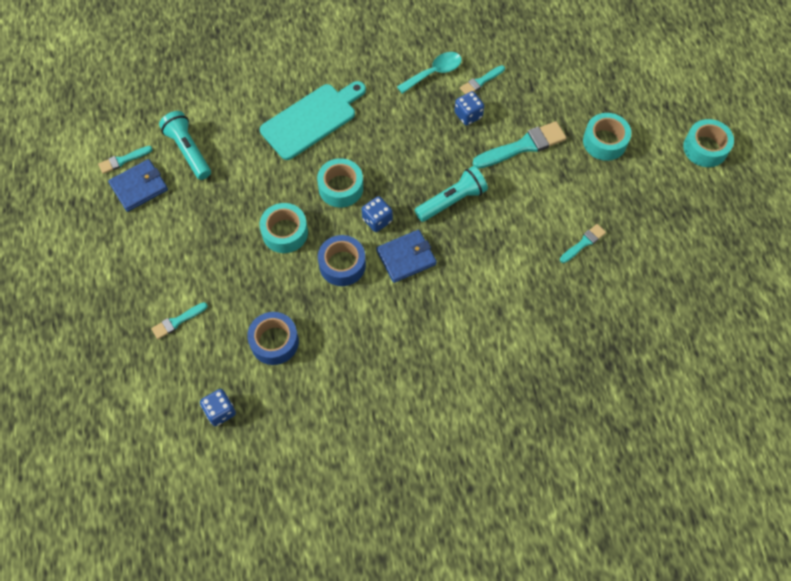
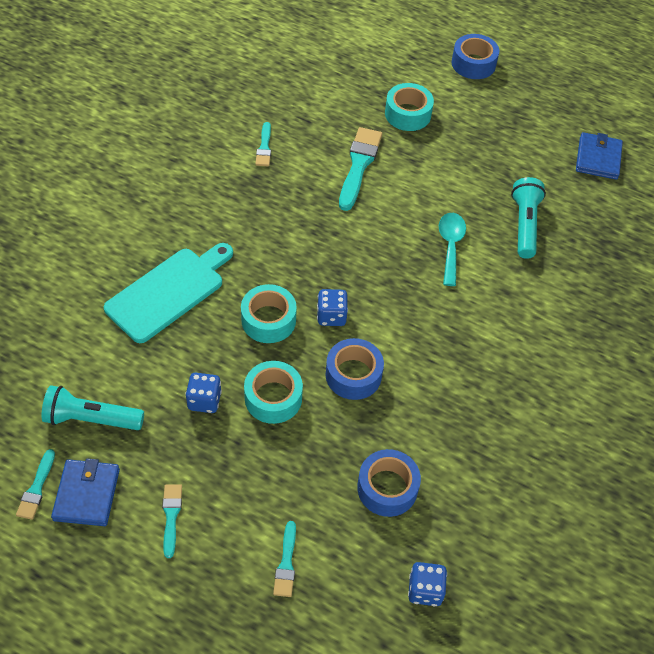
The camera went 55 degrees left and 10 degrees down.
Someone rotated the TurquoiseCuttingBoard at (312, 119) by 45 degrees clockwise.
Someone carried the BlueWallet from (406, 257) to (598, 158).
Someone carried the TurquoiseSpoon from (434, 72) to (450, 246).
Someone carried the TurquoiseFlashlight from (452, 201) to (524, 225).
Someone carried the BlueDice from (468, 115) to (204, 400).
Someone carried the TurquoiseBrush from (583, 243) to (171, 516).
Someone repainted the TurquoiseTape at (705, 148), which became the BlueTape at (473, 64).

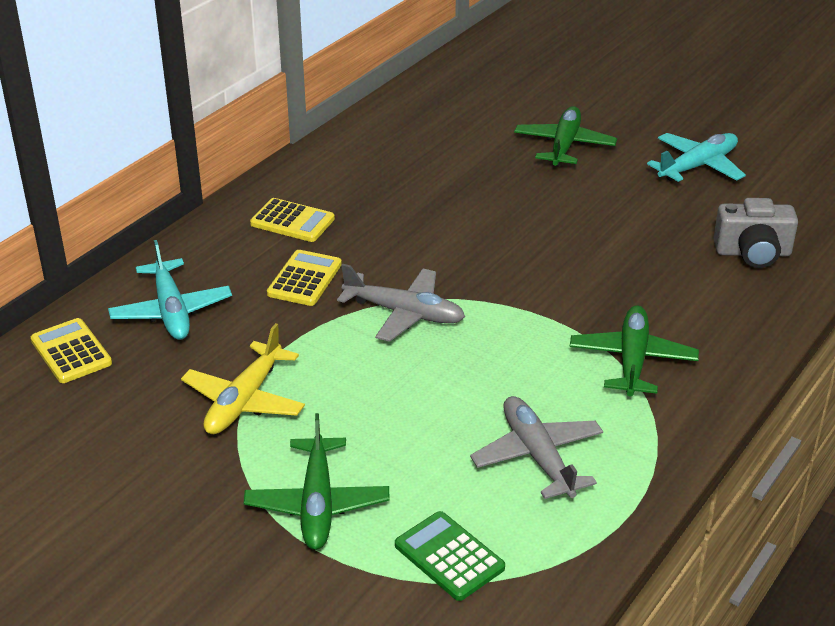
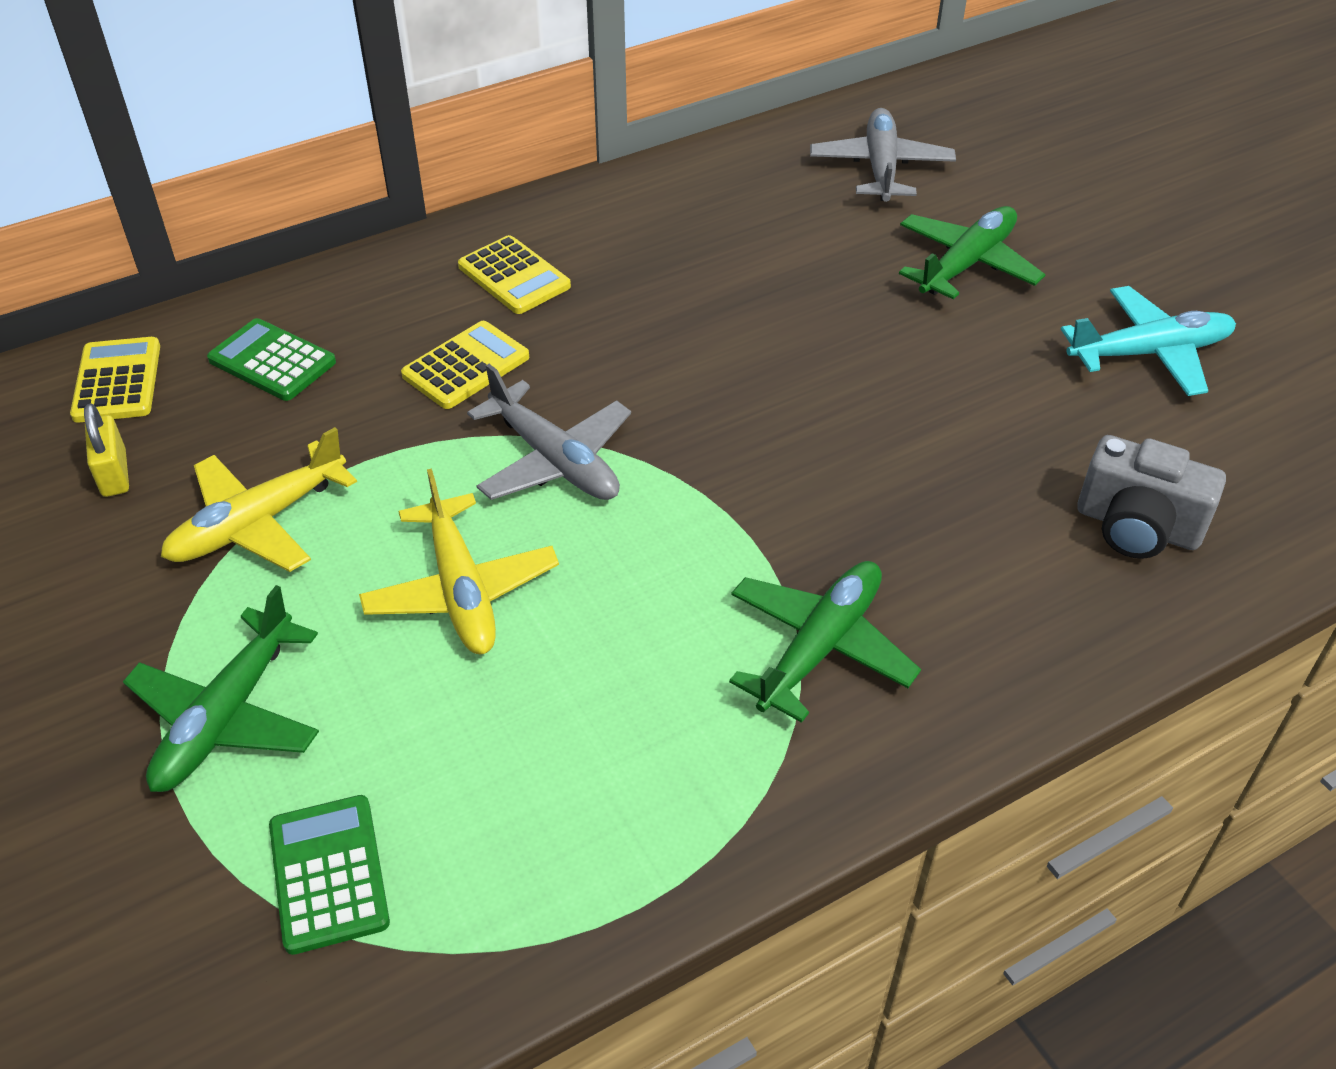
The camera went 25 degrees right and 10 degrees up.
Someone swapped the TurquoisePlane at (171, 311) for the GreenCalculator at (272, 361).
Someone carried the GreyPlane from (537, 456) to (881, 167).
Someone put down the YellowPadlock at (114, 473).
Someone put down the YellowPlane at (461, 590).

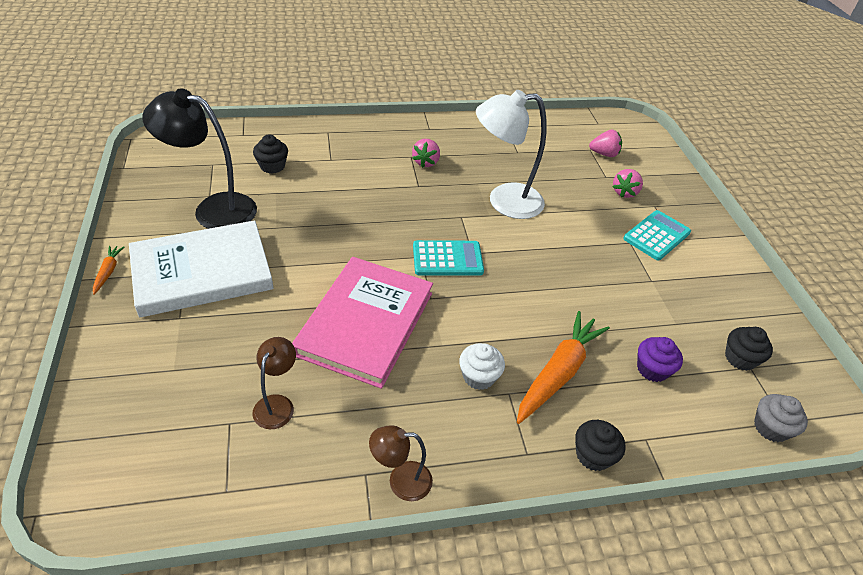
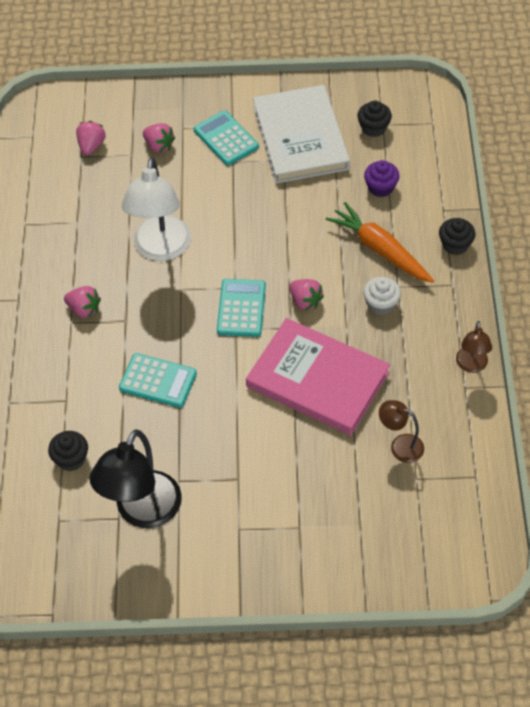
The camera went 75 degrees left and 10 degrees up.
Someone took away the OrangeCarrot at (108, 272).
Someone carried the WhiteBook from (202, 272) to (300, 138).
Someone took away the GreyCupcake at (770, 428).
Someone put down the TurquoiseCalculator at (158, 381).
Someone put down the PinkStrawberry at (305, 301).

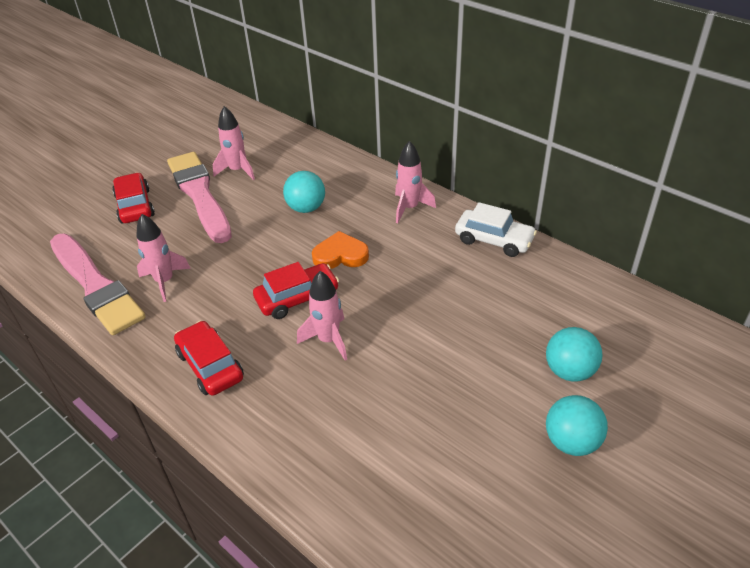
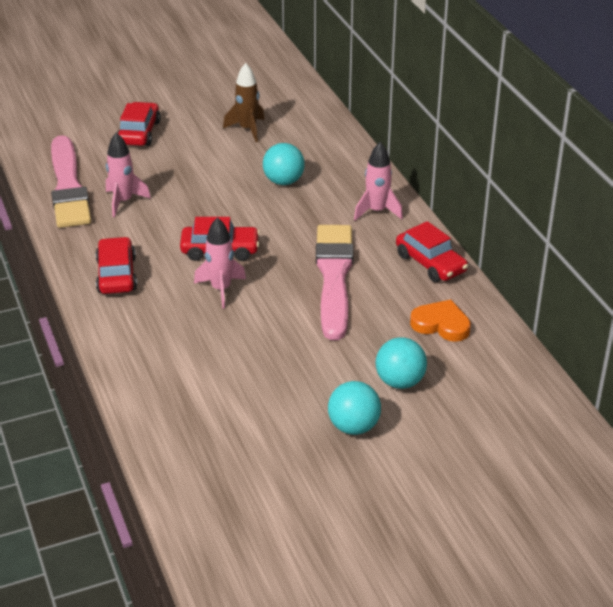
The camera went 25 degrees right and 5 degrees down.
Someone carried the PinkBrush from (199, 194) to (334, 277).
Someone repainted the PinkRocket at (237, 170), which became the BrownRocket at (247, 129).
Someone carried the OrangeHeart from (340, 255) to (441, 324).
Someone repainted the WhiteCar at (494, 240), which became the RedCar at (430, 263).

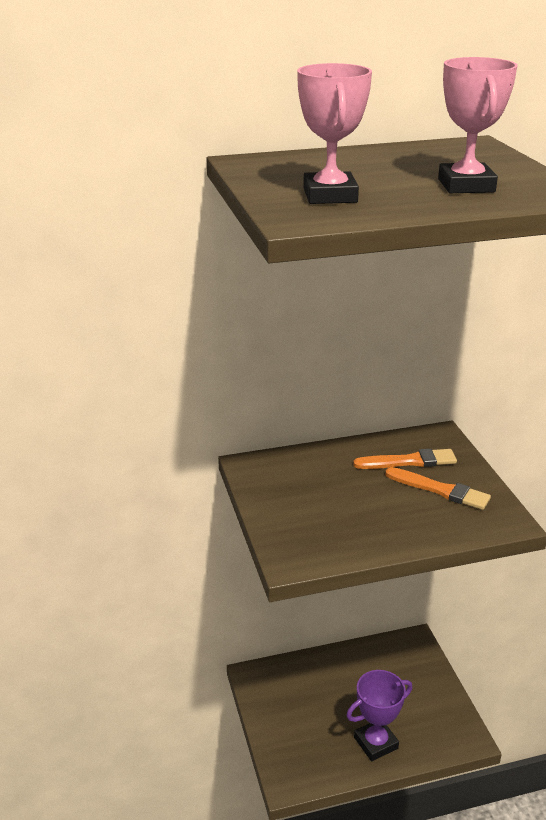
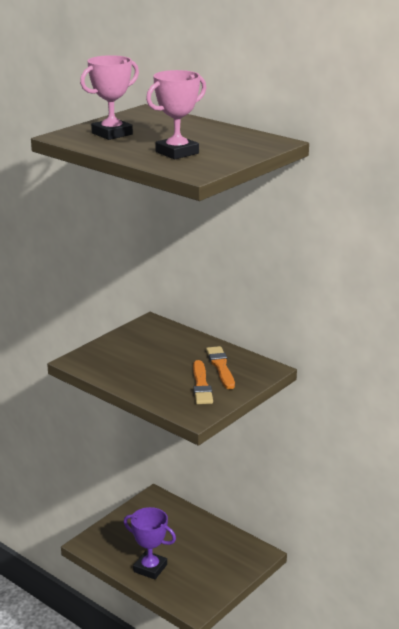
The camera went 55 degrees right and 5 degrees down.
Someone rotated the OrangeBrush at (409, 461) by 150 degrees counterclockwise.

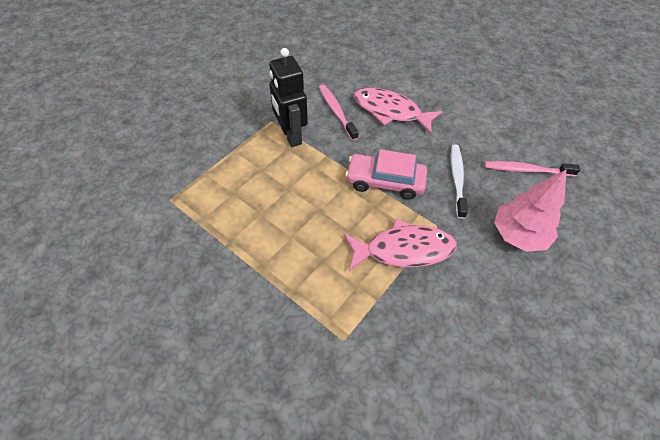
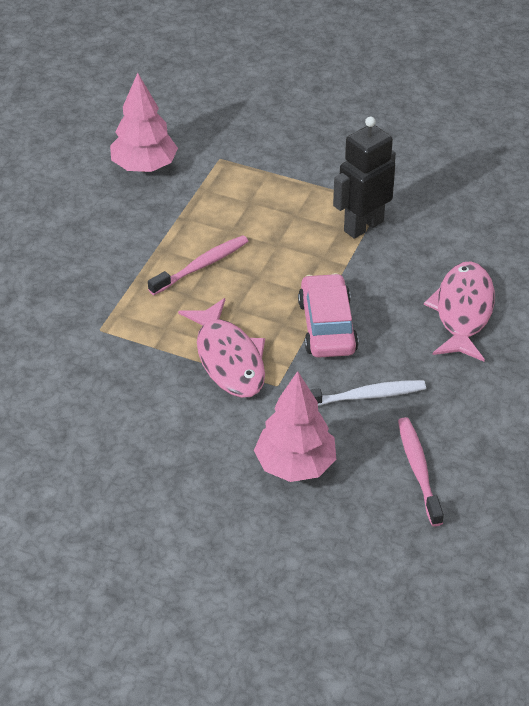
The camera went 75 degrees right and 10 degrees down.
Someone carried the PinkToothbrush from (336, 111) to (201, 266).
Someone put down the PinkTree at (144, 167).

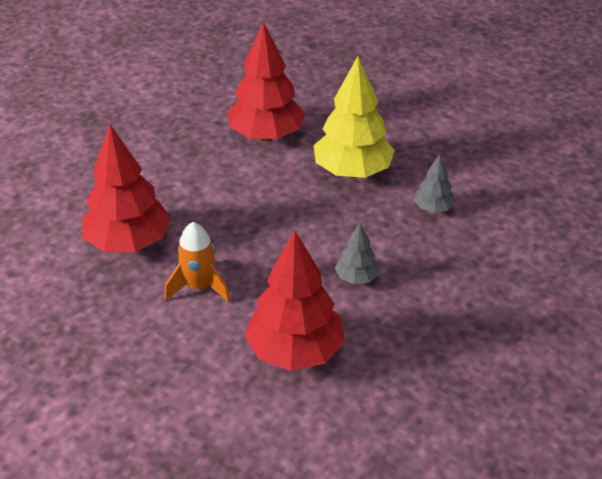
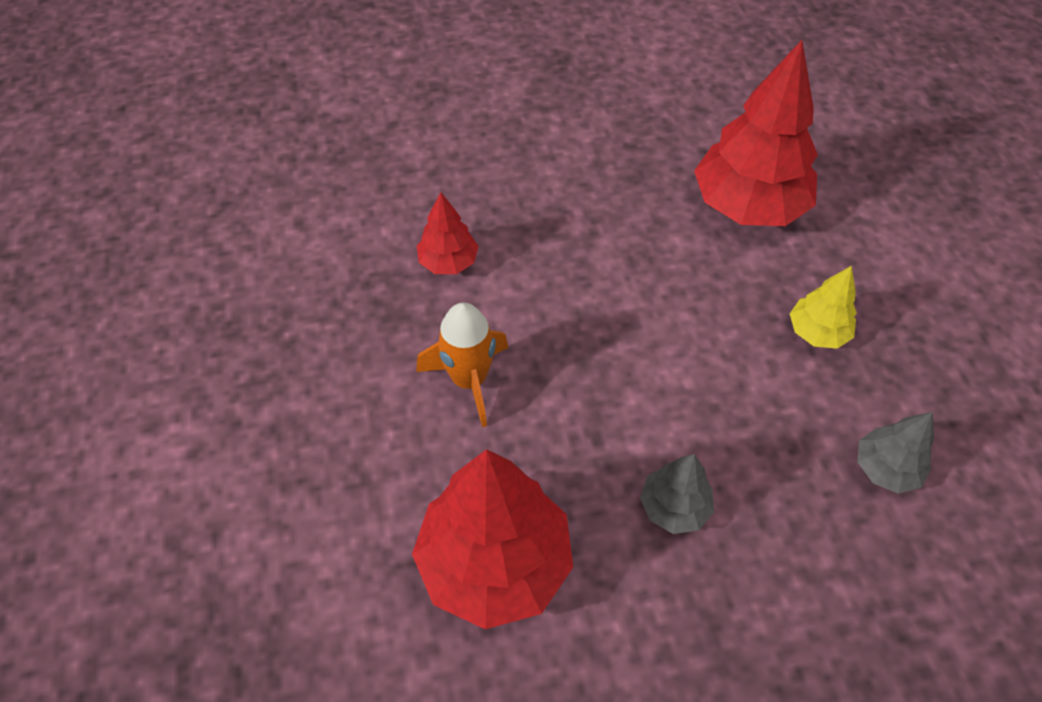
The camera went 40 degrees right and 15 degrees up.
Someone scaled the RedTree at (128, 243) by 0.49.
Someone scaled the YellowTree at (352, 172) by 0.49.

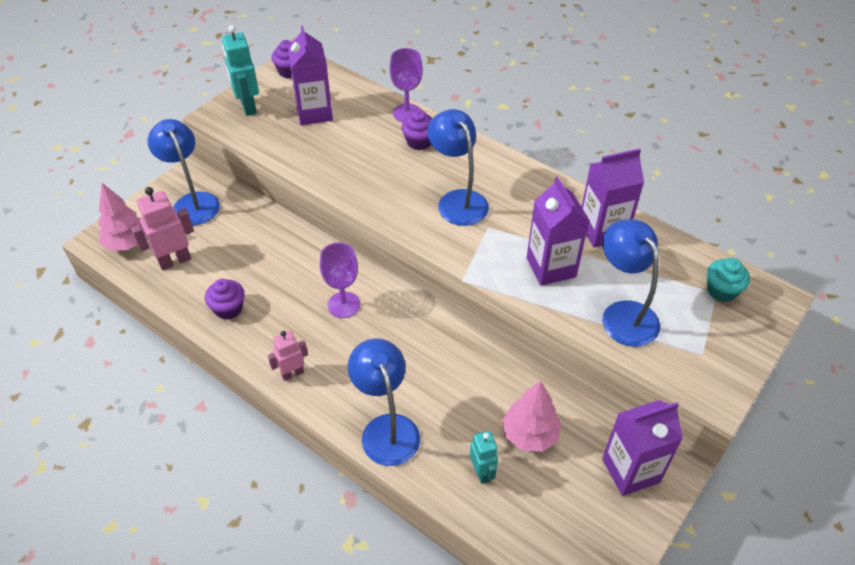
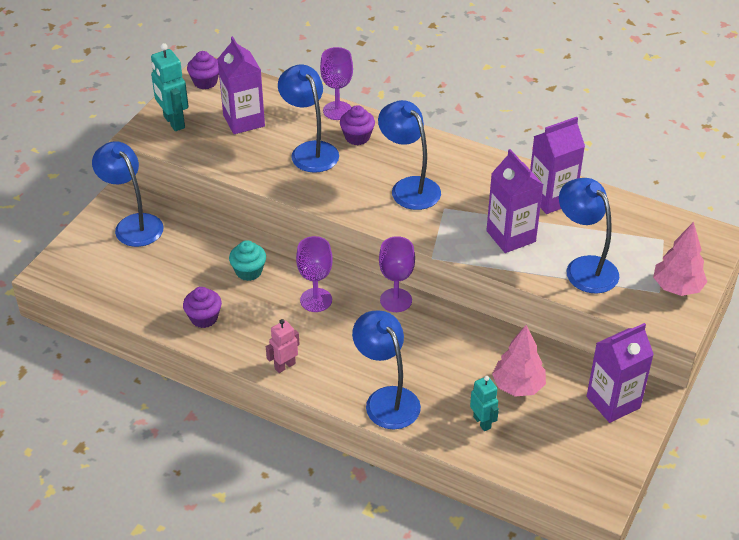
The camera went 10 degrees left and 5 degrees down.
Someone carried the PinkTree from (127, 243) to (677, 287).
Someone took away the PinkRobot at (175, 261).
Someone carried the TurquoiseCupcake from (721, 290) to (249, 271).
Someone put down the BlueLamp at (310, 151).
Someone put down the PurpleGoblet at (396, 300).

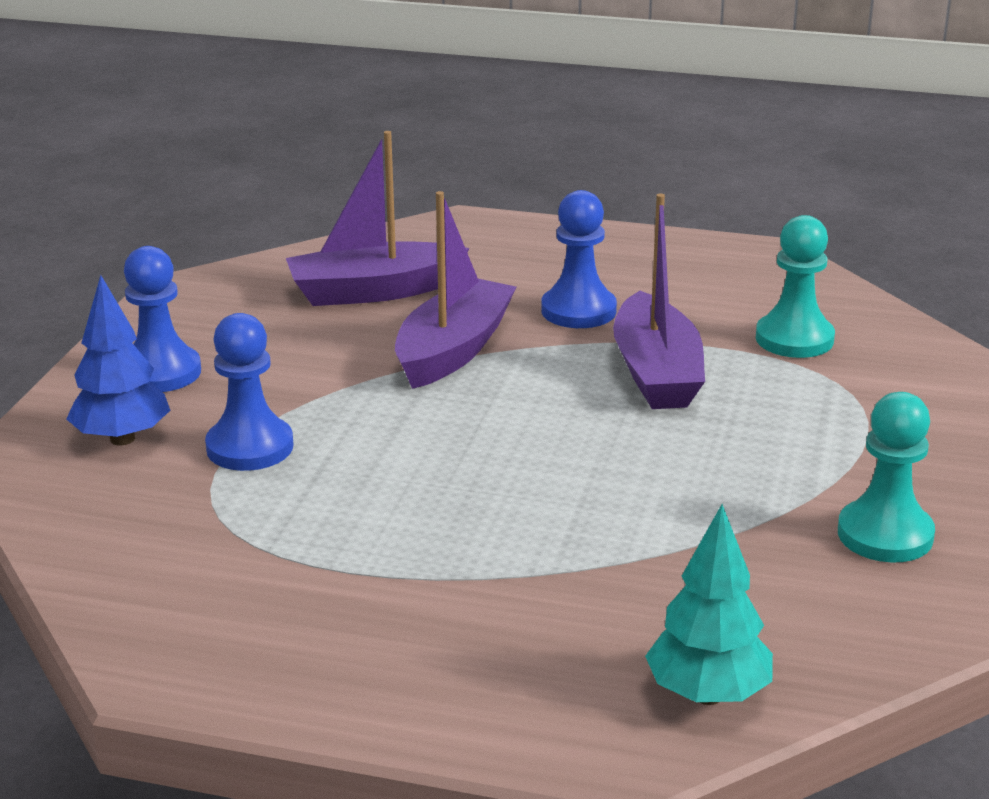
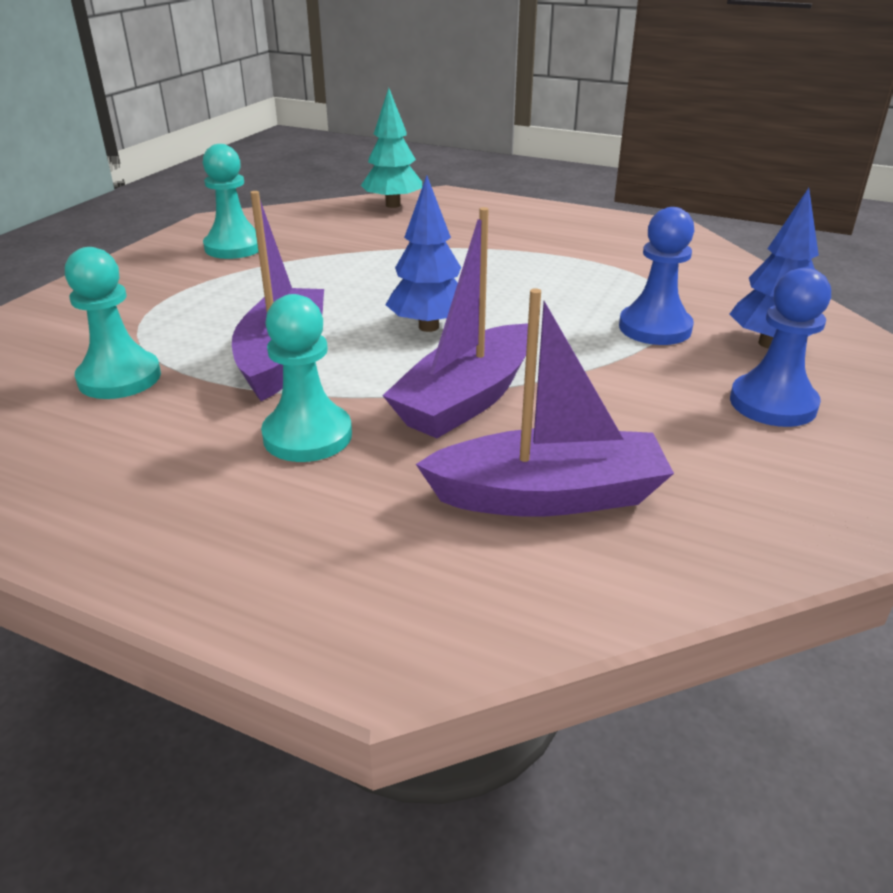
The camera went 170 degrees left and 5 degrees up.
Someone repainted the BluePawn at (578, 311), which became the TurquoisePawn at (307, 436).
Someone put down the BlueTree at (428, 327).

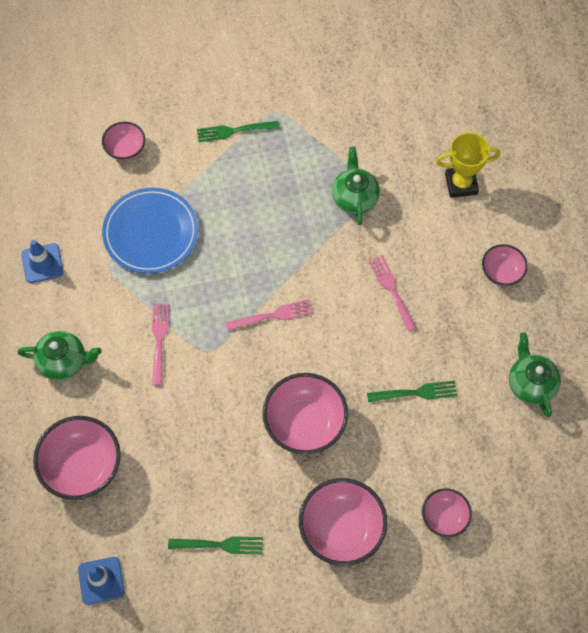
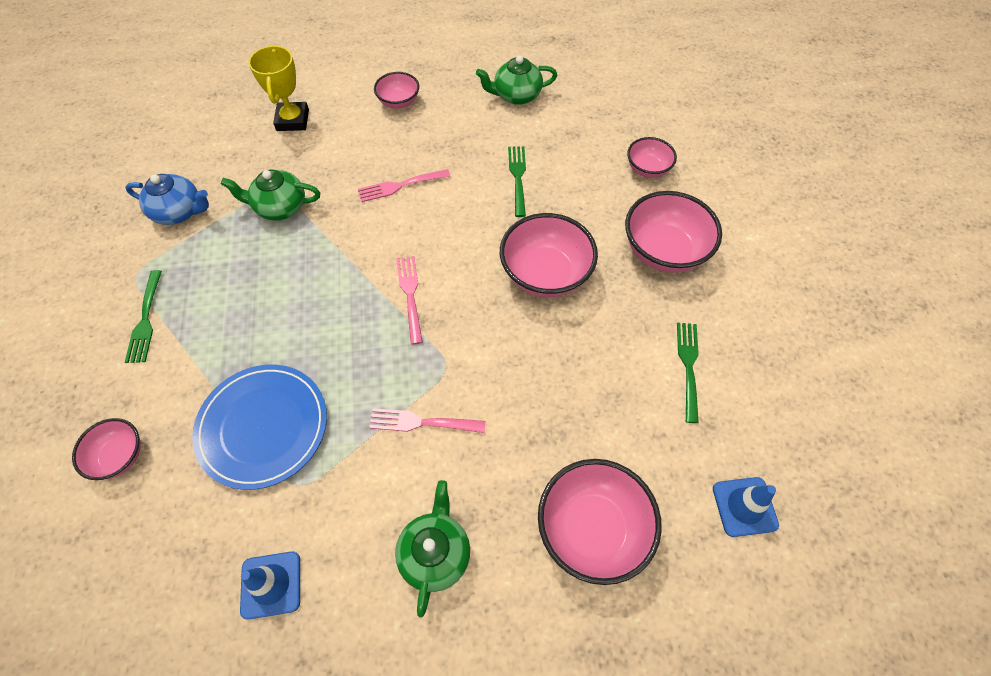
The camera went 85 degrees left and 5 degrees down.
Someone put down the BlueTeapot at (179, 212).

